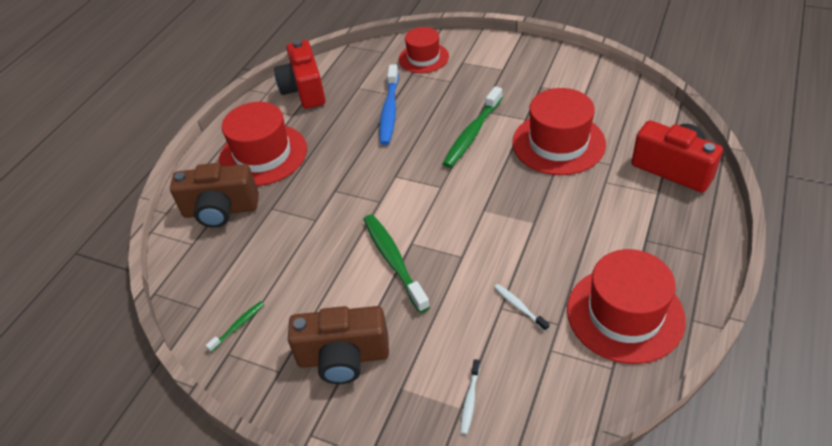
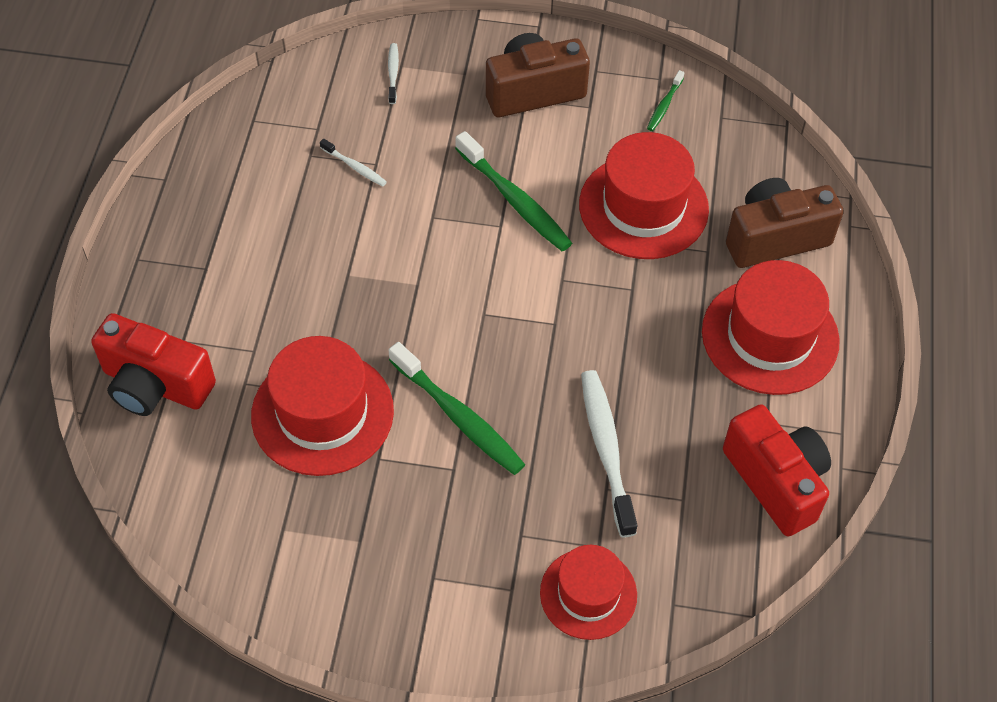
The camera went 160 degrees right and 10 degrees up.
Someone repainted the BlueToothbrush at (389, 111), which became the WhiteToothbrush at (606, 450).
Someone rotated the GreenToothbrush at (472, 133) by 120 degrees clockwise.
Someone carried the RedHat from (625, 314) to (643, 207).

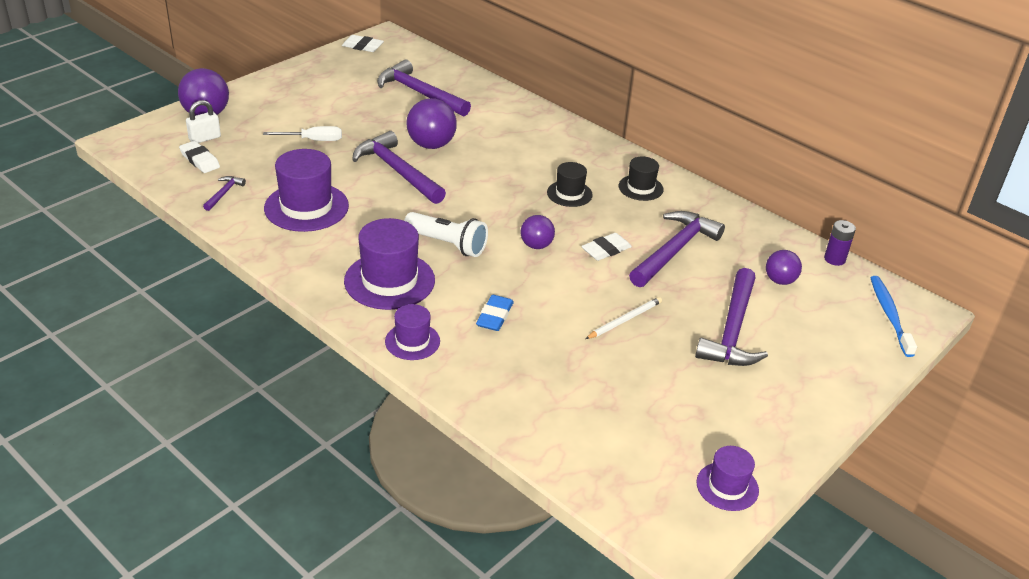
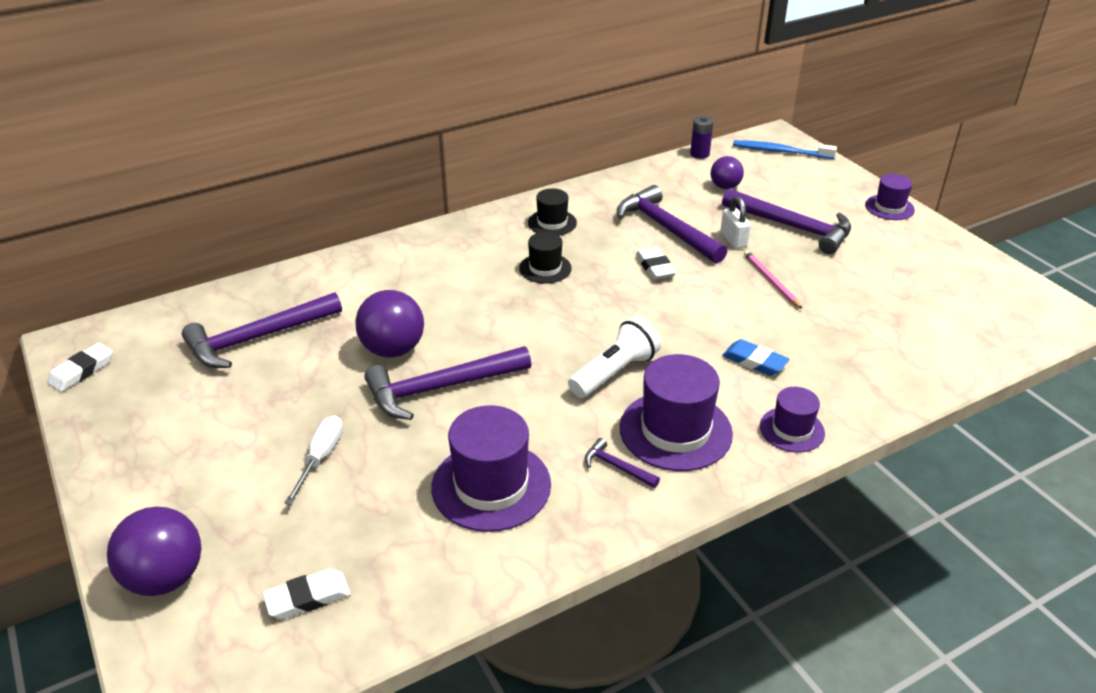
The camera went 70 degrees left and 0 degrees up.
Someone carried the WhitePadlock from (205, 138) to (733, 240).
Someone carried the PurpleHammer from (224, 193) to (617, 467).
Someone took away the PurpleBall at (536, 245).
Someone repainted the WhitePencil at (625, 320), which became the PinkPencil at (771, 281).
Someone carried the PurpleHat from (727, 486) to (889, 207).

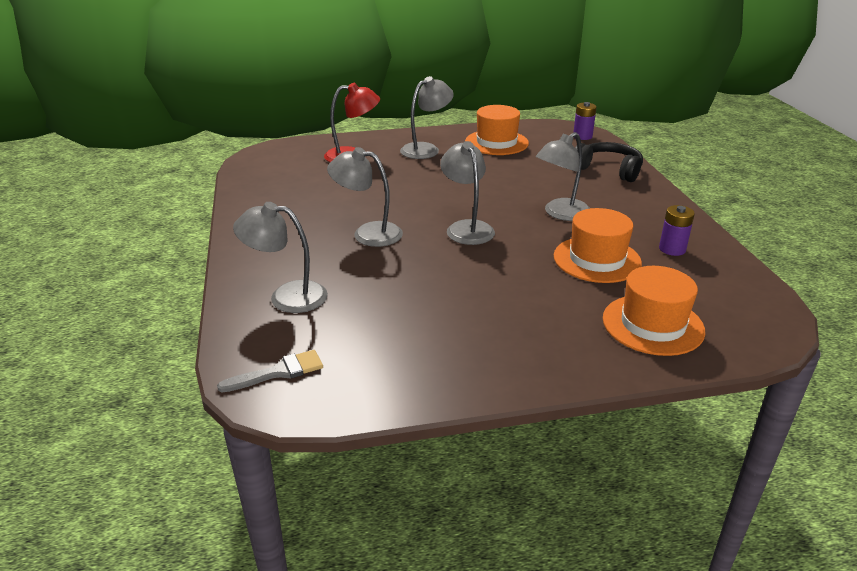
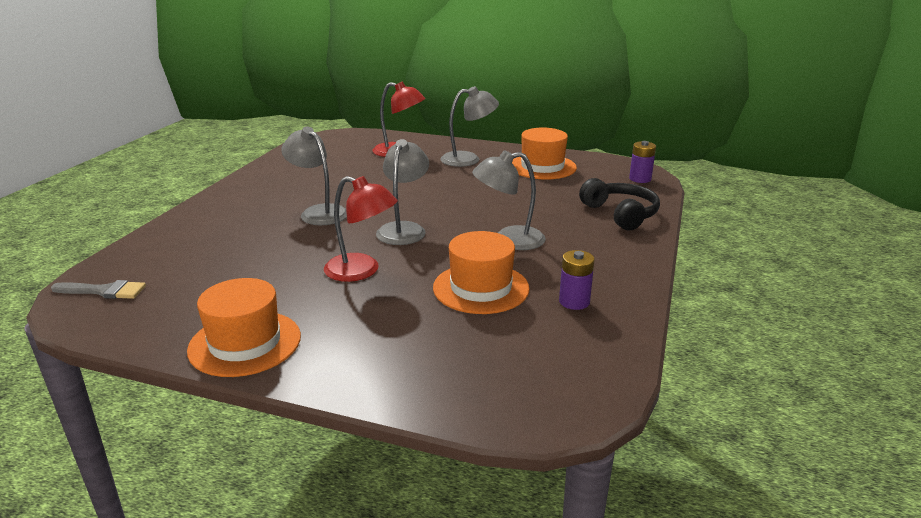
The camera went 30 degrees right and 5 degrees down.
Someone took away the GreyLamp at (287, 296).
Someone carried the OrangeHat from (652, 324) to (245, 343).
Someone put down the RedLamp at (361, 271).

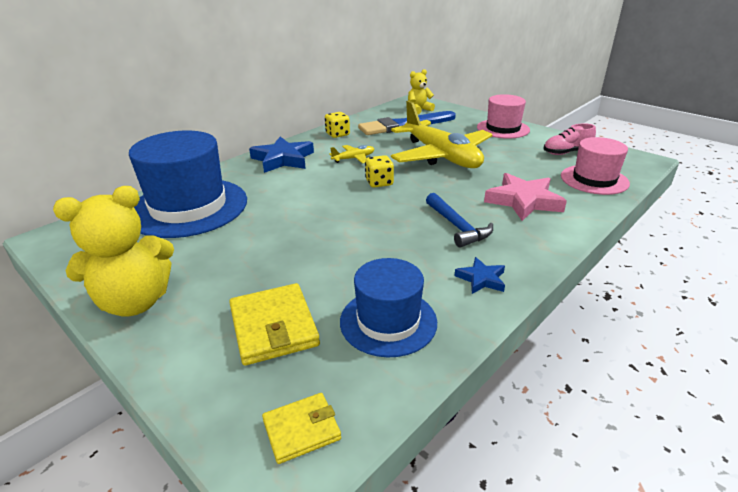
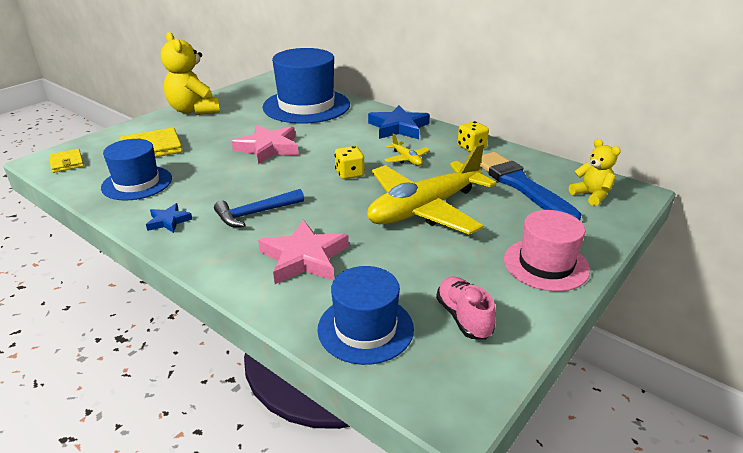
The camera went 85 degrees right and 0 degrees up.
Someone repainted the PinkHat at (594, 179), which became the BlueHat at (365, 328).
Someone put down the PinkStar at (268, 148).

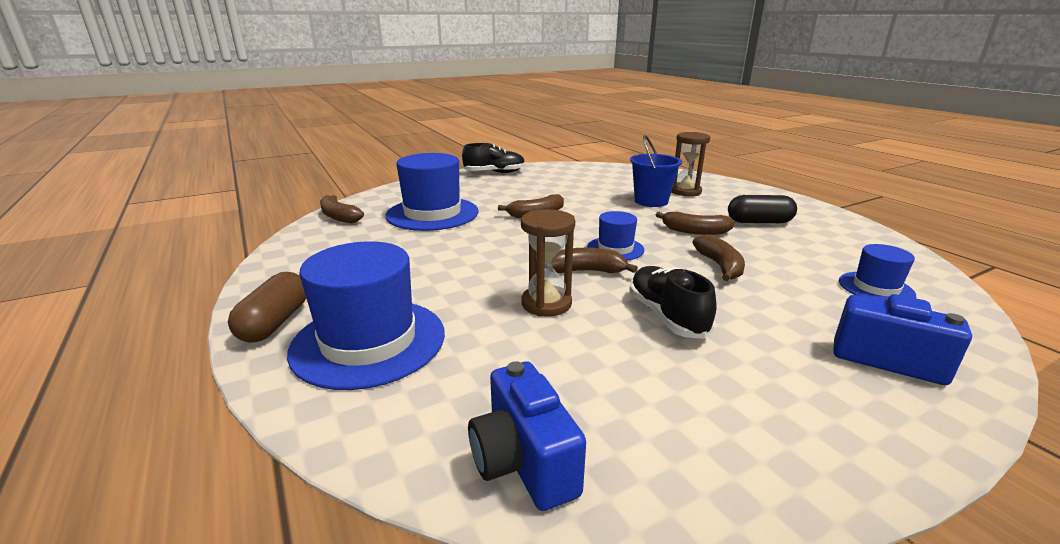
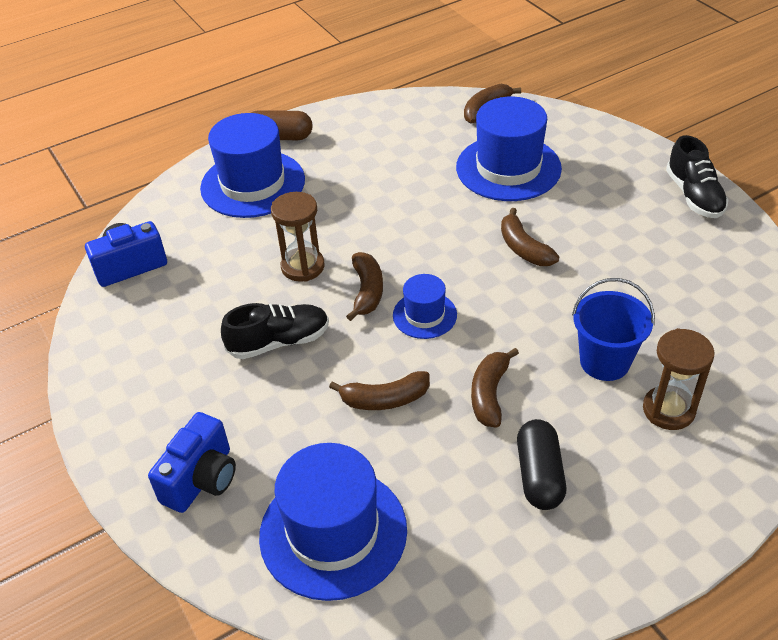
The camera went 90 degrees right and 20 degrees up.
Someone scaled the BlueHat at (876, 288) by 1.89.

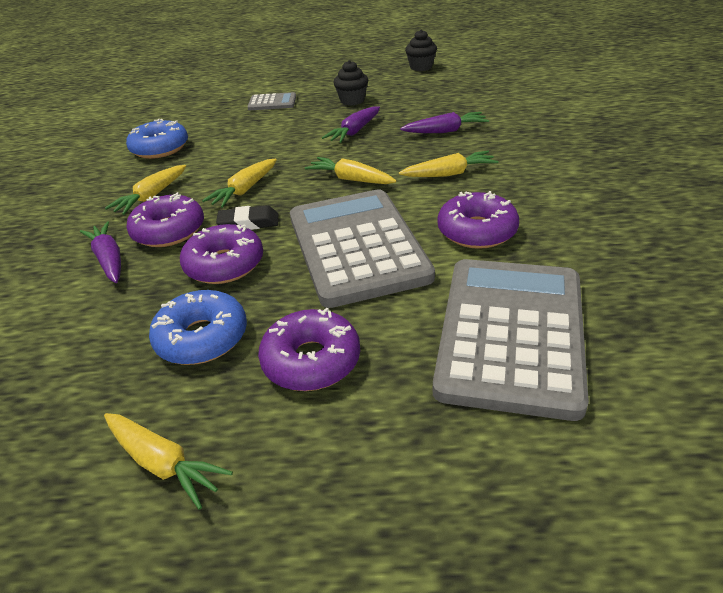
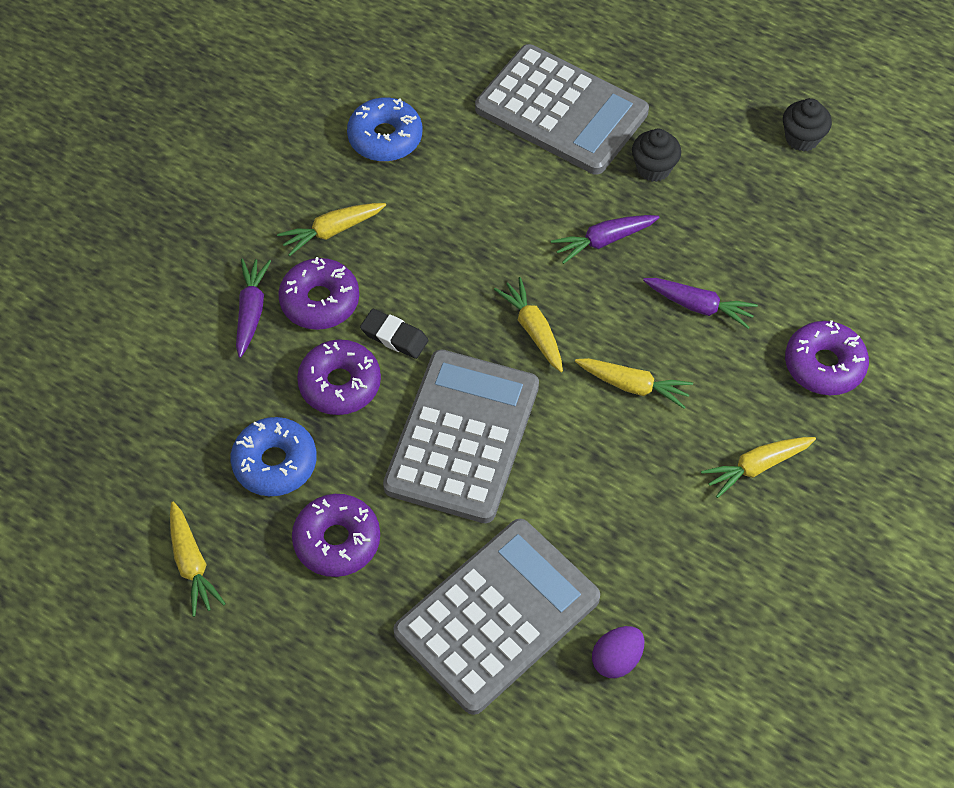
The camera went 30 degrees right and 20 degrees up.
Someone carried the YellowCarrot from (244, 190) to (756, 467).
Someone scaled the GreyCalculator at (272, 103) by 2.32.
Someone carried the PurpleDonut from (477, 231) to (824, 365).
Someone put down the PurpleEgg at (616, 659).

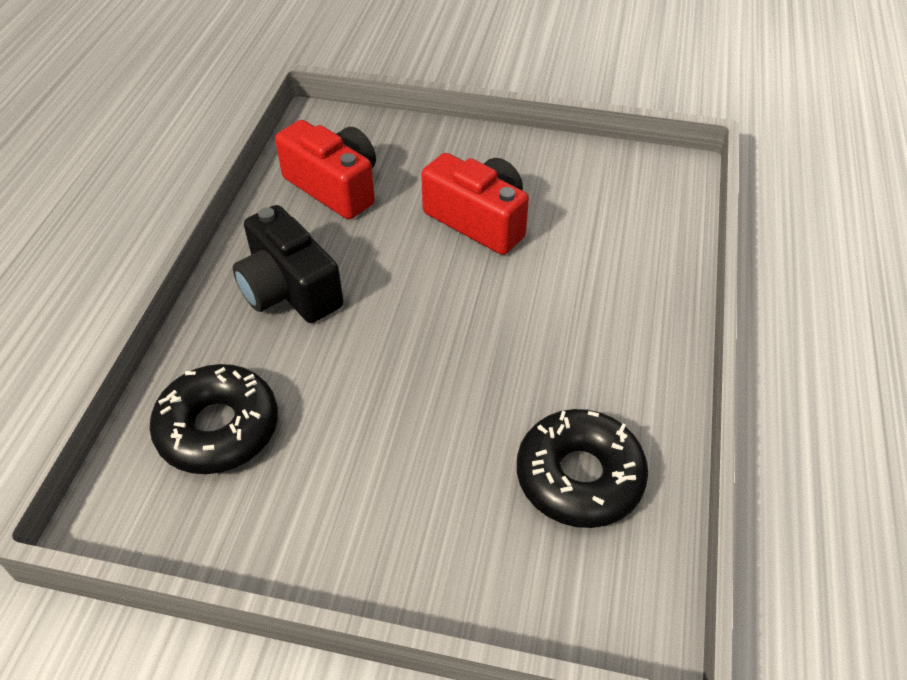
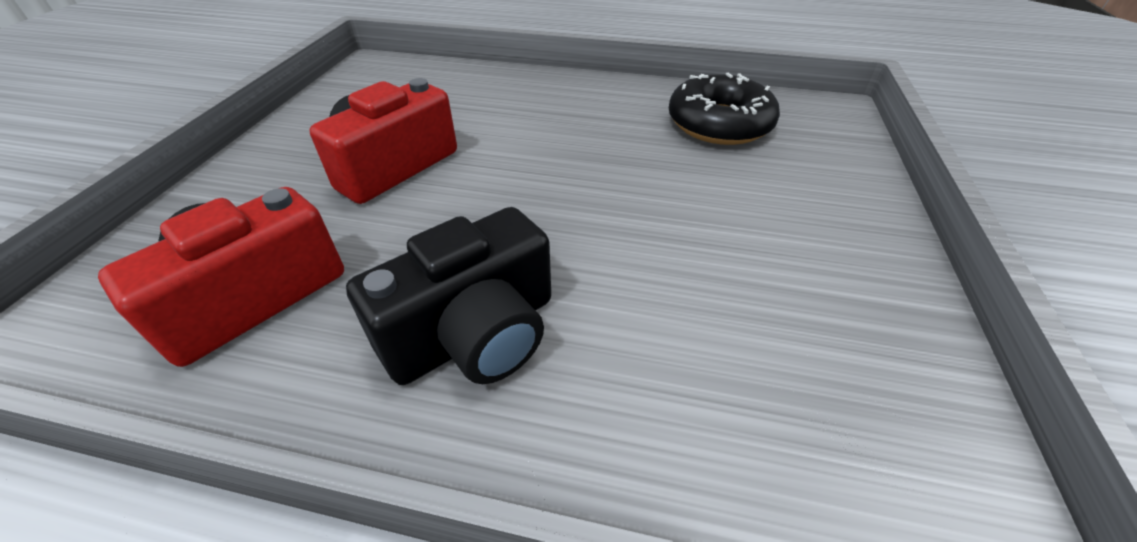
The camera went 90 degrees left and 5 degrees down.
Someone took away the BlackDonut at (218, 428).

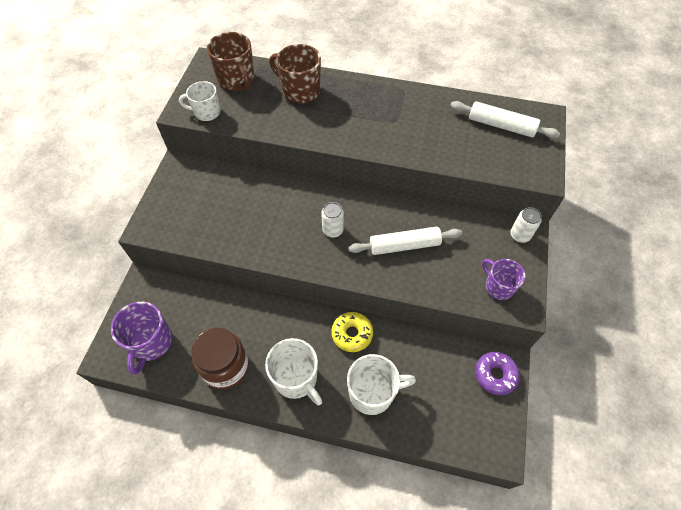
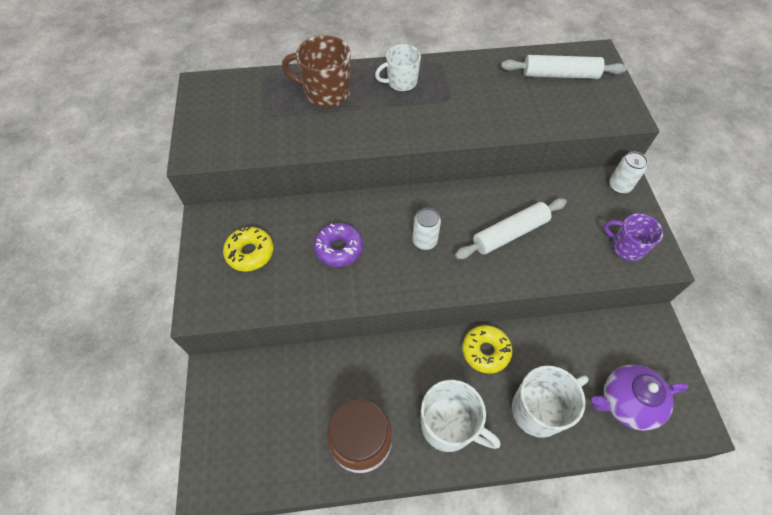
The camera went 20 degrees left and 0 degrees up.
Someone took away the PurpleMug at (151, 343).
Someone carried the WhiteMug from (206, 112) to (401, 82).
Someone took away the BrownMug at (237, 80).
Someone carried the PurpleDonut from (495, 375) to (339, 248).
Someone put down the YellowDonut at (250, 253).
Someone put down the PurpleTeapot at (626, 402).

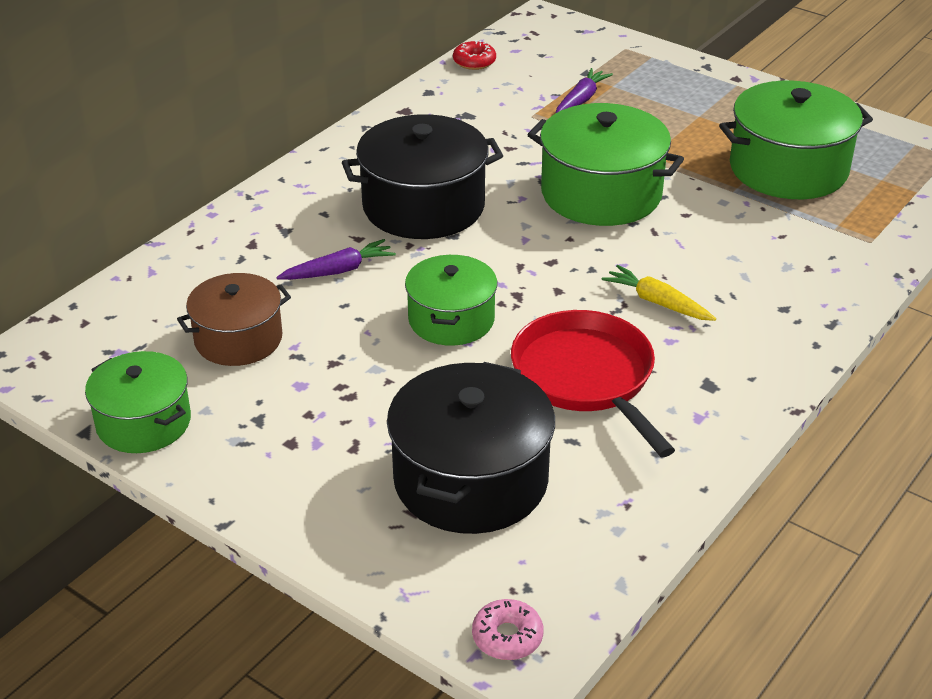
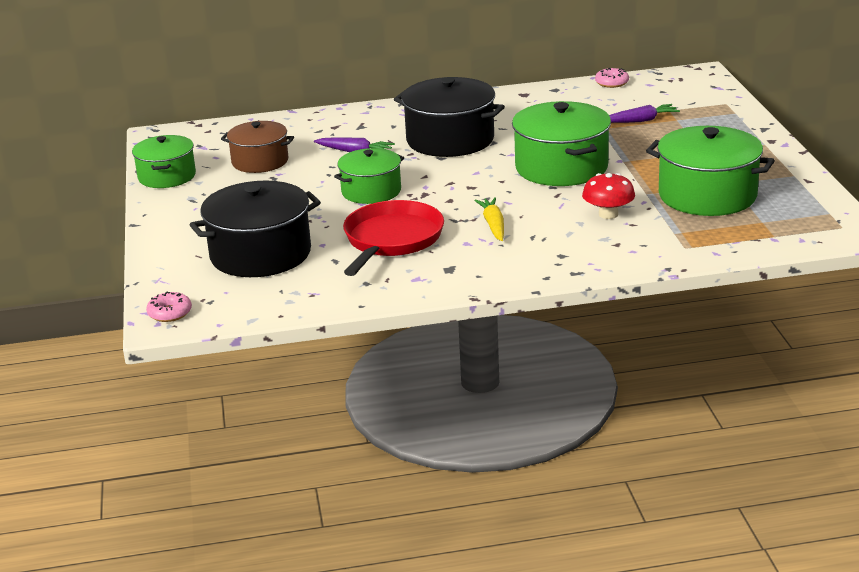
The camera went 45 degrees right and 10 degrees down.
Someone repainted the RedDonut at (474, 62), which became the PinkDonut at (612, 83).
Someone put down the RedMushroom at (608, 214).

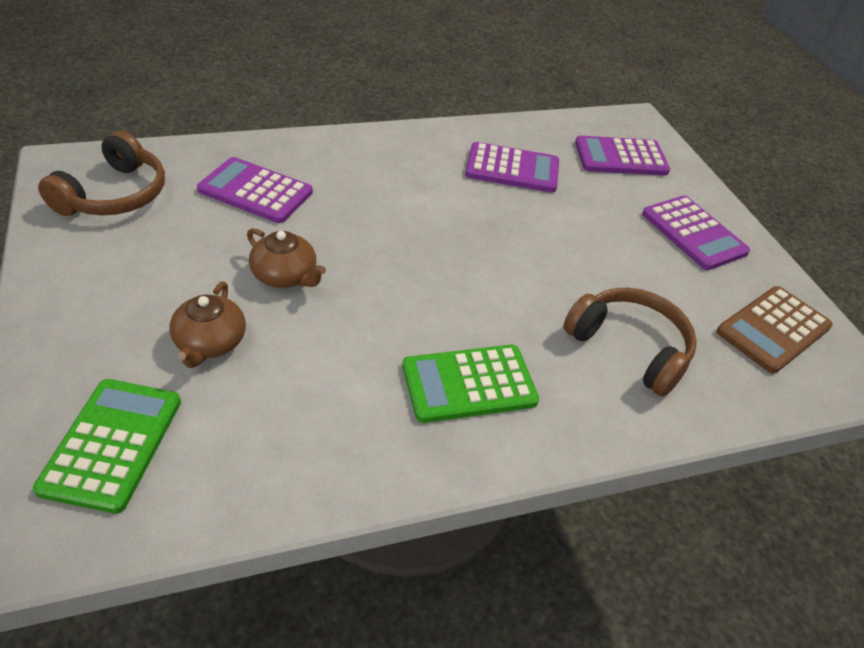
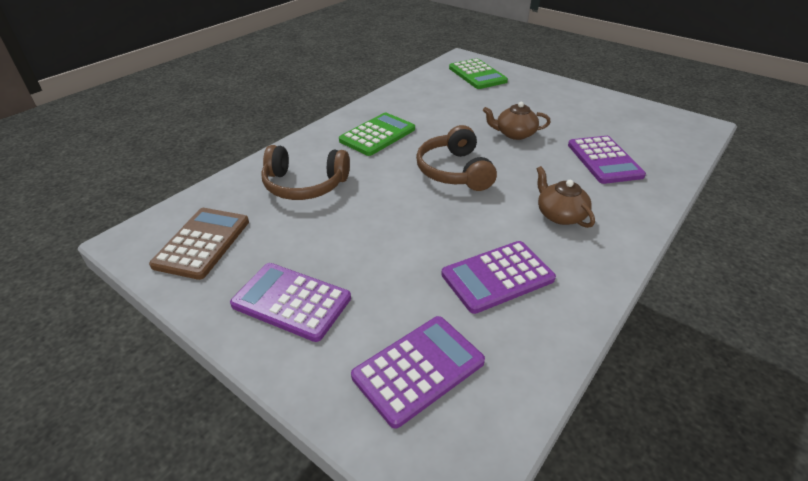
The camera went 150 degrees right and 5 degrees down.
Someone carried the BrownHeadphones from (114, 195) to (454, 171).
Someone carried the BrownTeapot from (210, 342) to (560, 215).
Someone rotated the PurpleCalculator at (255, 191) by 90 degrees clockwise.

